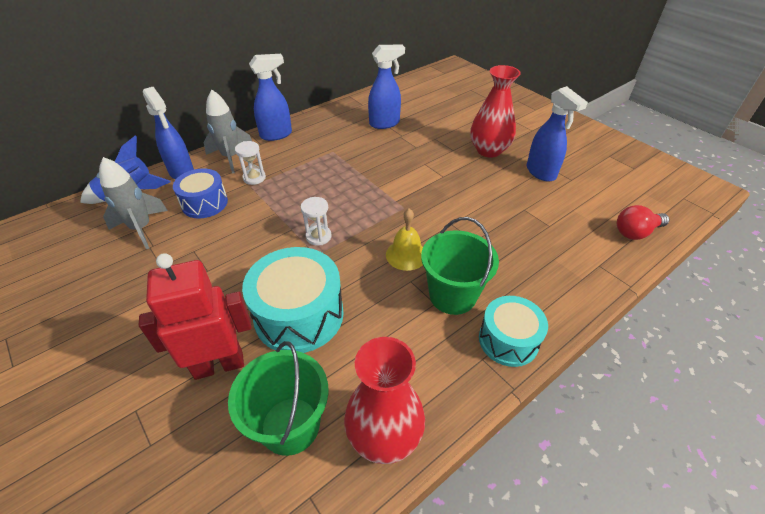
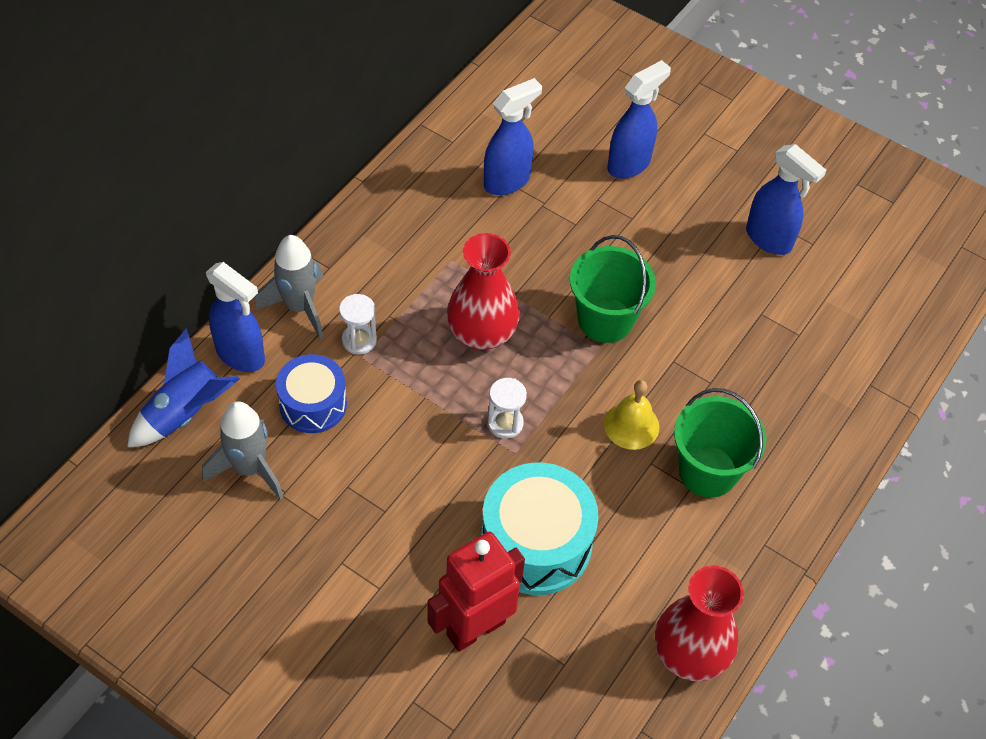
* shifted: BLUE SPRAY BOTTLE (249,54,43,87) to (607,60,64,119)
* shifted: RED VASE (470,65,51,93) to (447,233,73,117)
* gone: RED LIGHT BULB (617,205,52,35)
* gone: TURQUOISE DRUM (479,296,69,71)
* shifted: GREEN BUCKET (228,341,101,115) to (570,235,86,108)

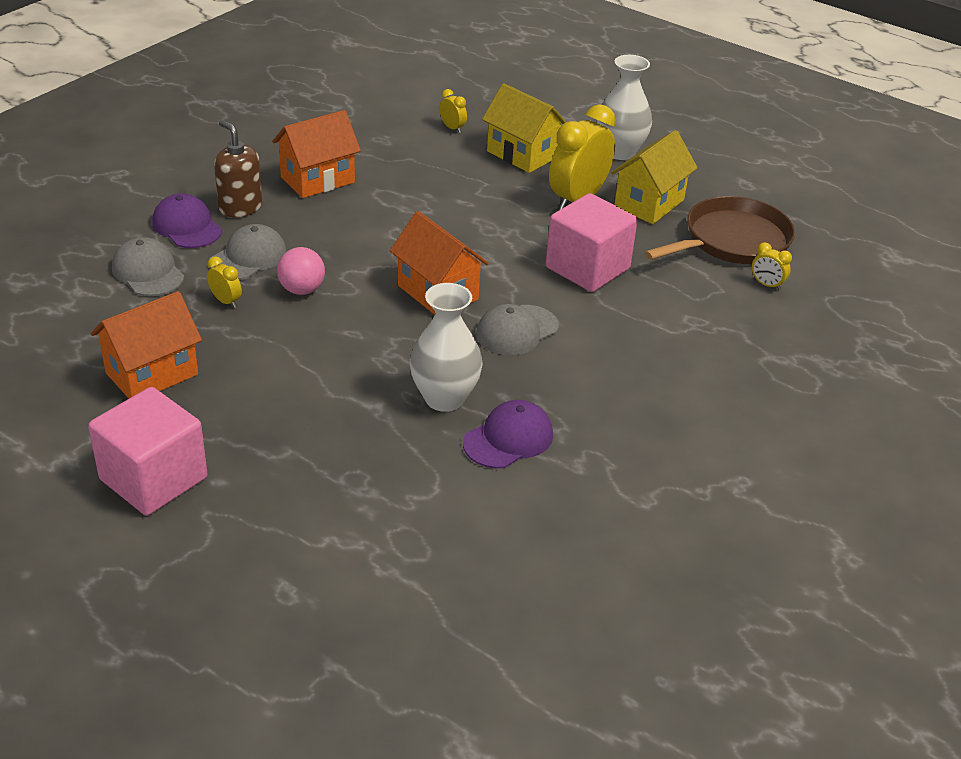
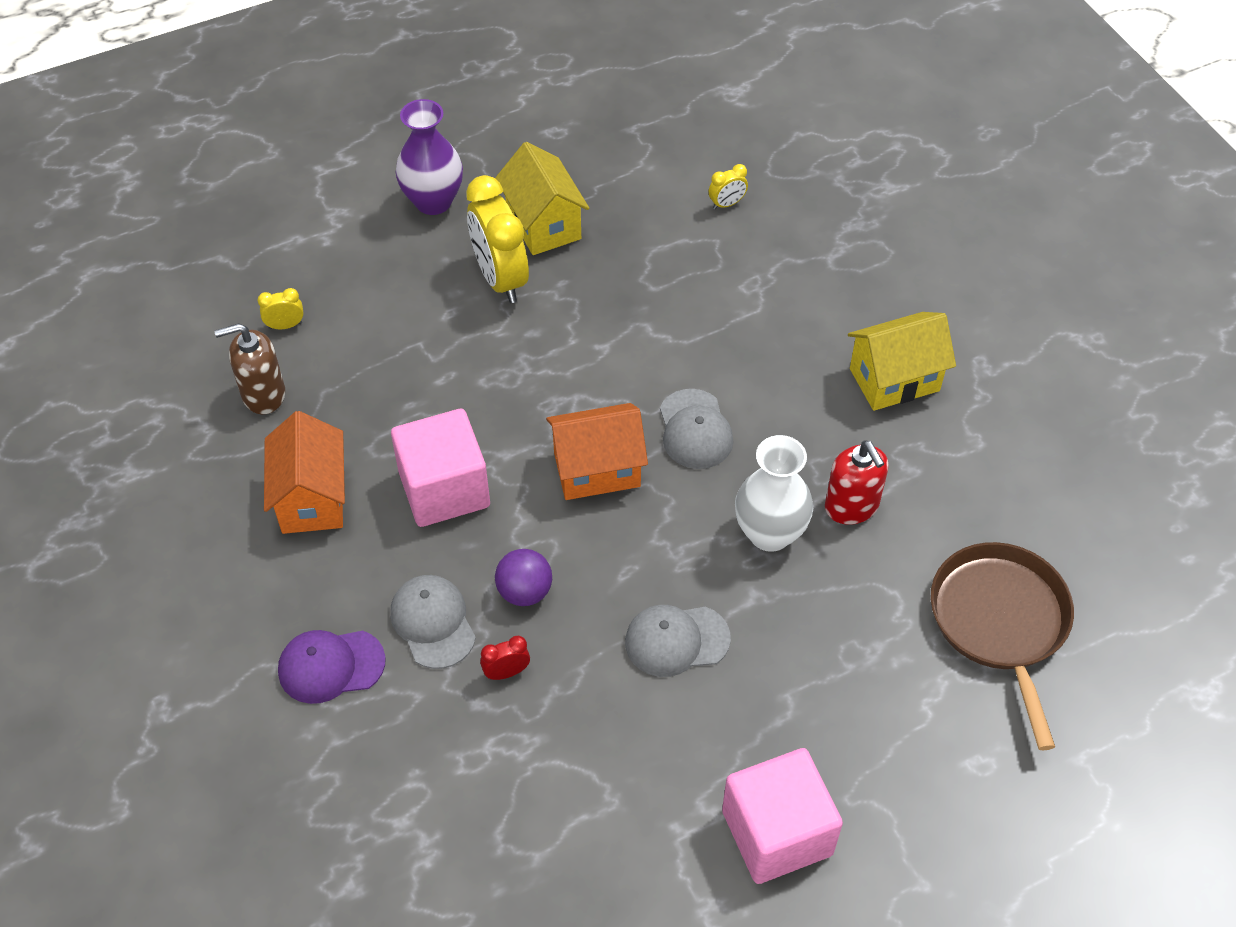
* repainted: WHITE VASE (597,55,55,105) to PURPLE VASE (396,99,67,116)
* shifted: YELLOW HOUSE (482,83,84,90) to (848,312,108,99)
* shifted: BROWN SOAP DISPENSER (214,120,48,97) to (214,323,71,91)
* shifted: PINK CUBE (546,193,92,99) to (391,409,99,118)
* shifted: BROWN PAN (644,196,151,68) to (930,542,144,208)
* shifted: GREY CAP (112,237,72,59) to (625,605,106,72)
* repainted: PINK BALL (277,247,48,48) to PURPLE BALL (495,549,57,57)
* repainted: YELLOW CLOCK (207,257,35,51) to RED CLOCK (480,636,50,44)
* gone: ORANGE HOUSE (91,291,111,107)
* swapped: PURPLE CAP (463,400,90,69) to RED SOAP DISPENSER (825,440,64,85)

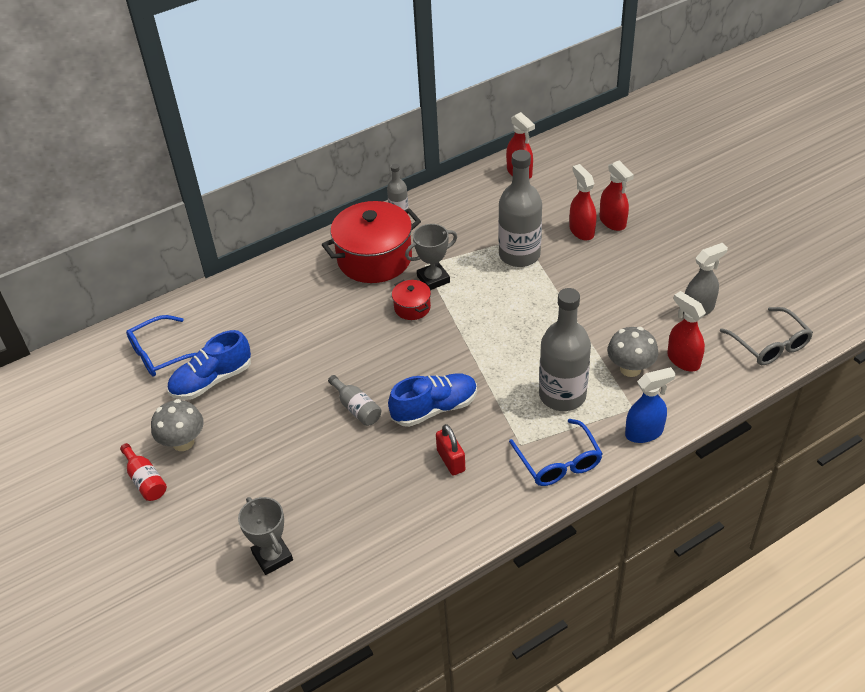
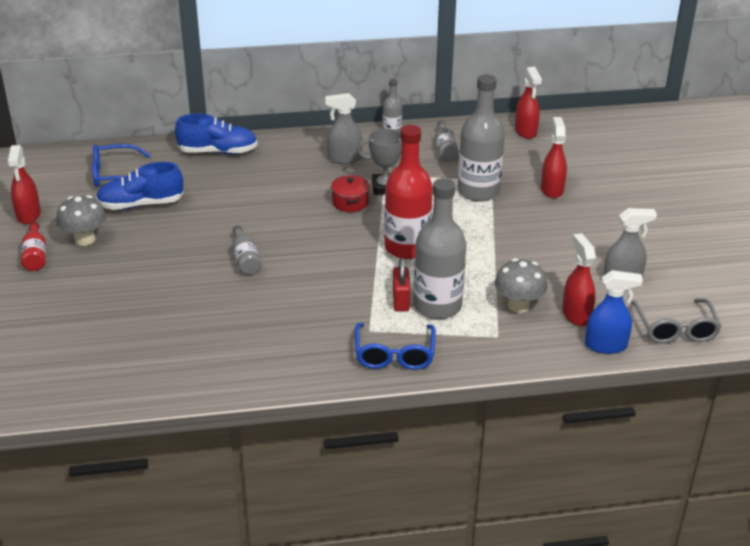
* shifted: RED SPRAY BOTTLE (600,160,34,71) to (7,145,34,79)
* swapped: RED POT (322,201,99,82) to GREY SPRAY BOTTLE (325,93,37,71)
* shifted: BLUE SPRAY BOTTLE (625,367,51,76) to (585,270,58,84)
* shifted: BLUE SHOE (388,373,89,54) to (175,114,83,40)
* shifted: RED PADLOCK (436,424,29,52) to (393,258,17,54)
* gone: GREY TROPHY (238,497,55,78)
* new: GREY BOTTLE (435,121,24,40)
* new: RED BOTTLE (384,125,49,134)

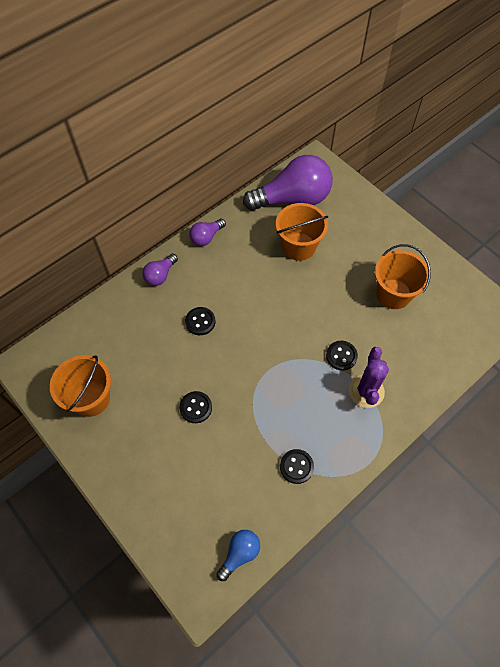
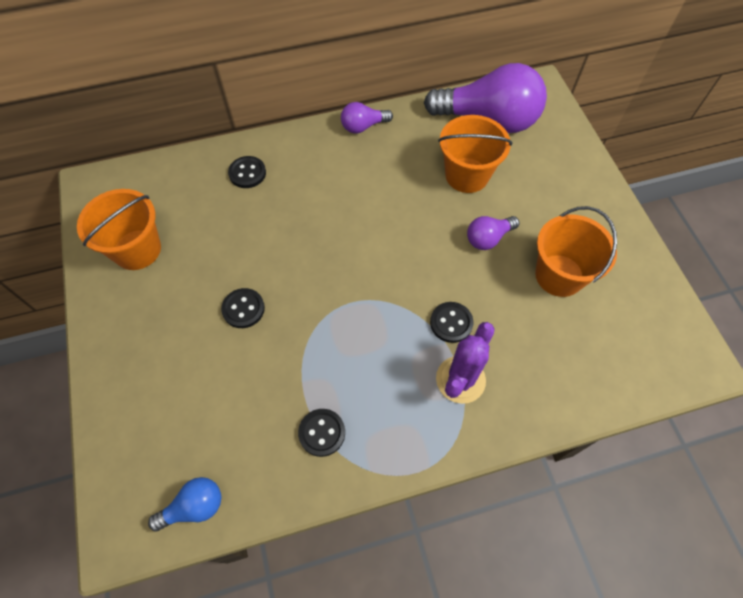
* shifted: PURPLE LIGHT BULB (142,254,36,32) to (467,216,52,34)
* shifted: BLACK BUTTON (185,307,30,28) to (228,156,38,32)

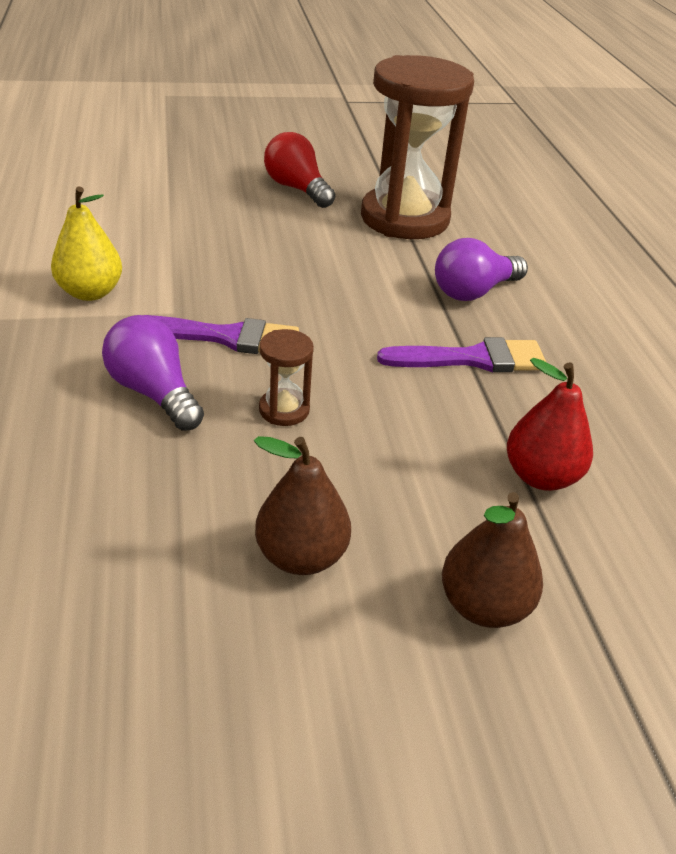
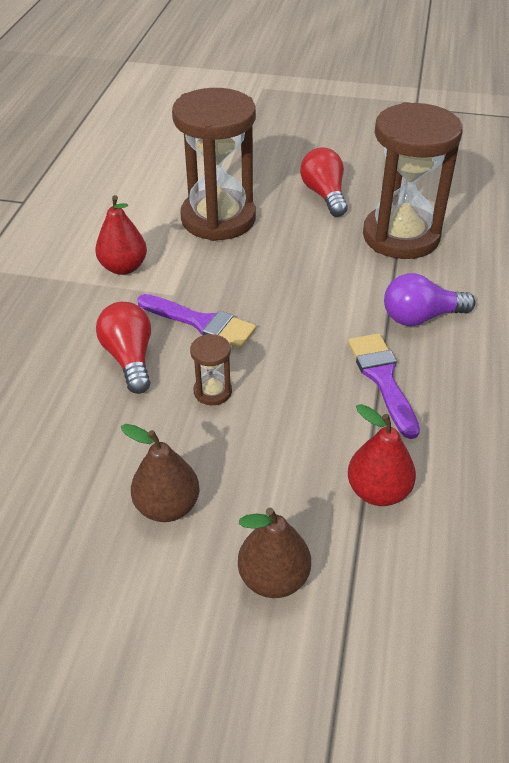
* repainted: YELLOW PEAR (51,186,71,115) to RED PEAR (95,195,52,80)
* repainted: PURPLE LIGHT BULB (102,315,102,116) to RED LIGHT BULB (96,302,55,92)
* rotated: PURPLE BRUSH (377,337,169,35) = (348,333,72,106) 120 degrees counterclockwise
* new: BROWN HOURGLASS (172,88,84,153)

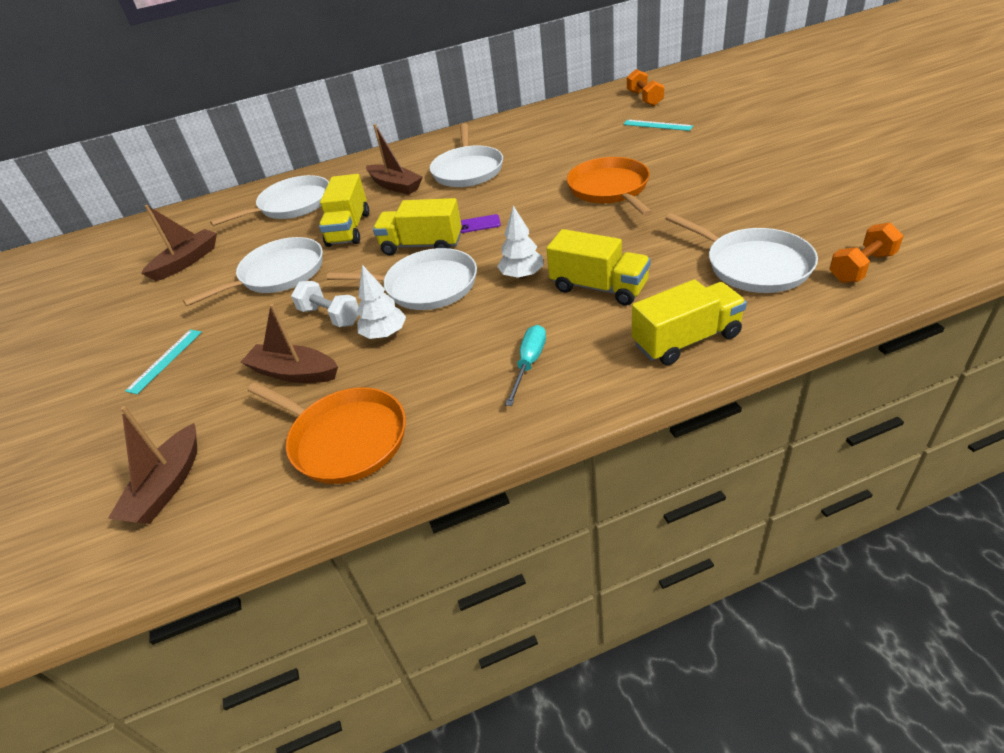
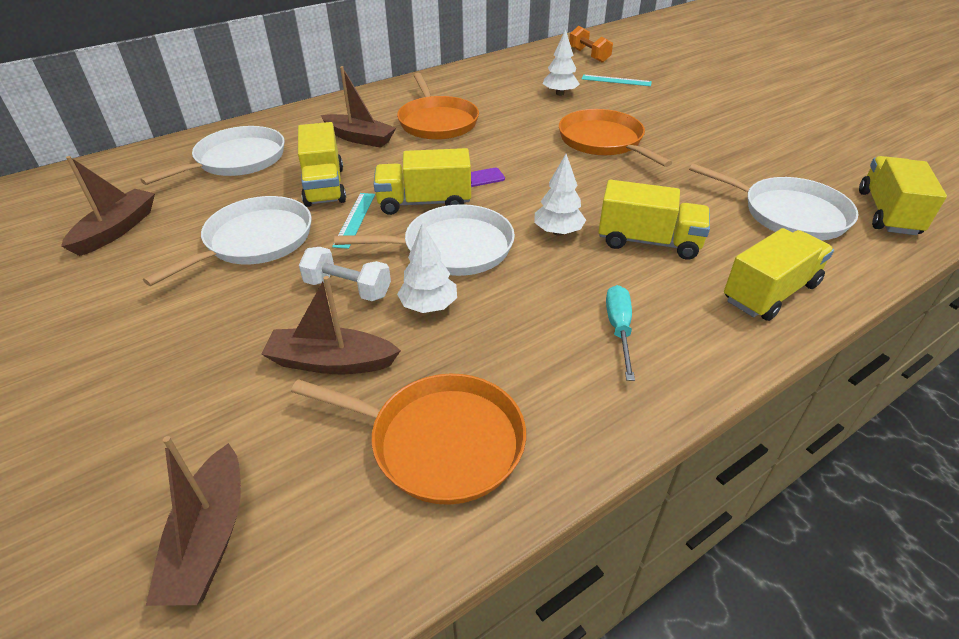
* repainted: WHITE PAN (429,123,74,64) to ORANGE PAN (397,73,82,67)
* swapped: ORANGE DUMBBELL (830,222,74,61) to YELLOW TRUCK (859,156,88,79)
* shifted: TURQUOISE RULER (125,330,77,64) to (332,193,43,56)
* new: WHITE TREE (543,29,37,67)

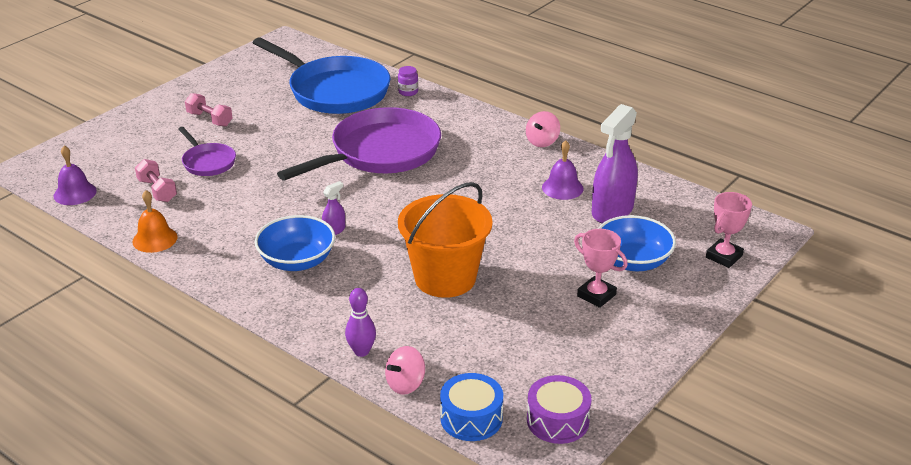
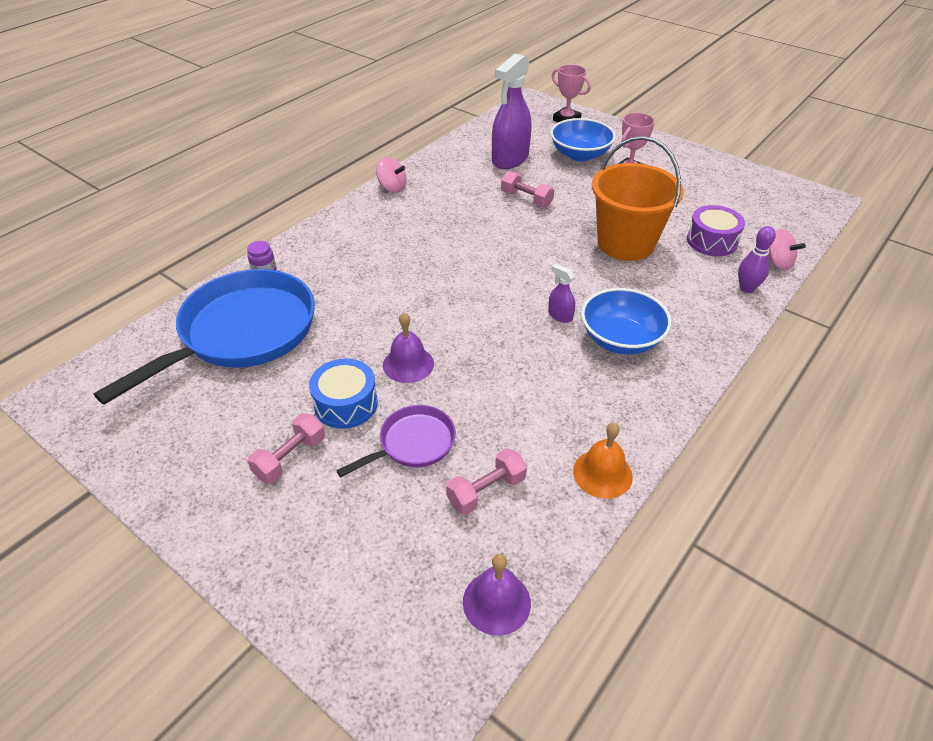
* rotated: PURPLE SPRAY BOTTLE (592,104,46,119) = (492,54,39,115) 90 degrees clockwise
* gone: PURPLE PAN (277,107,164,74)
* shifted: PURPLE BELL (542,140,42,60) to (383,312,51,71)
* shifted: BLUE DRUM (440,373,63,68) to (309,359,69,70)
* shifted: PURPLE DRUM (527,375,64,69) to (687,205,58,51)
* new: PINK DUMBBELL (501,171,53,36)

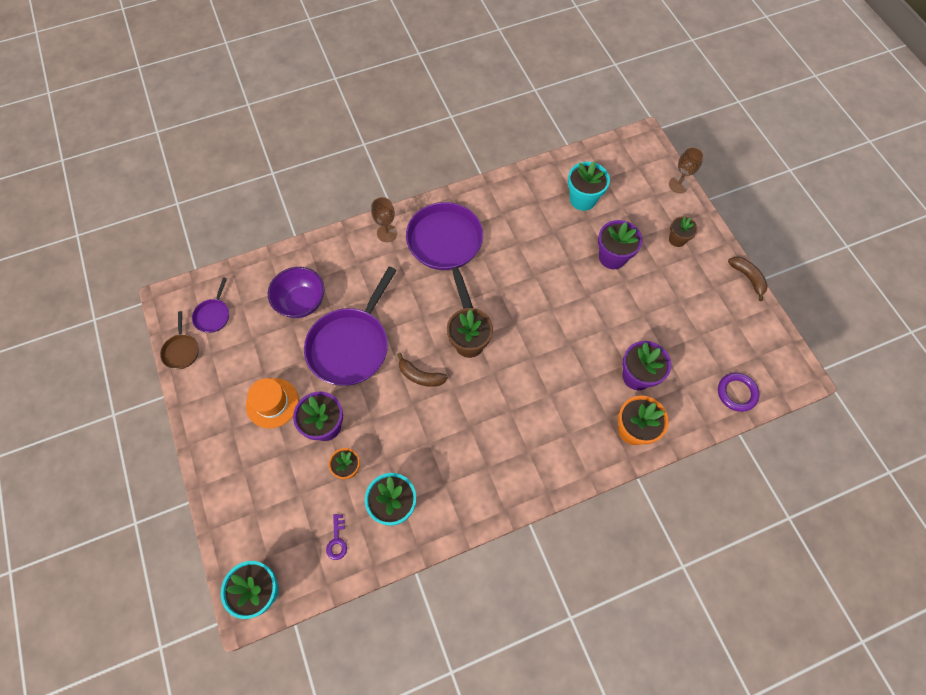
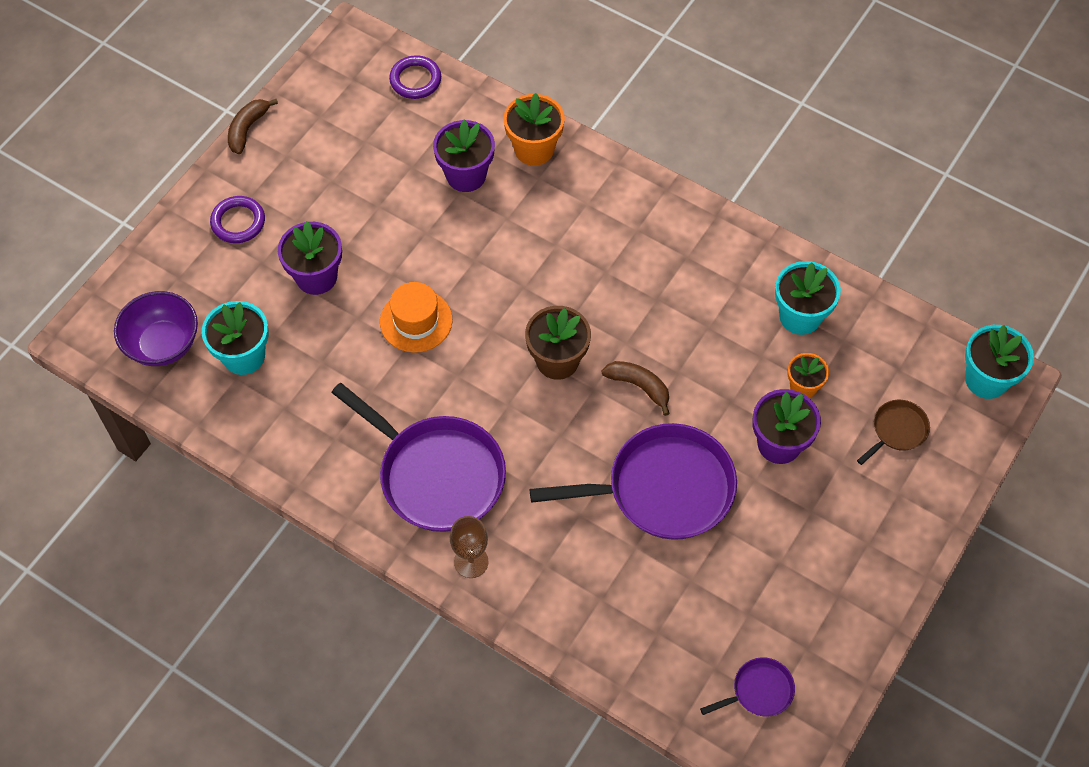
* gone: BROWN GOBLET (669,147,35,46)
* rotated: PURPLE PAN (406,202,77,107) = (331,383,175,149) 90 degrees counterclockwise
* swapped: BROWN FLOWER POT (669,217,29,30) to PURPLE RING (210,196,55,47)
* shifted: PURPLE BOWL (268,267,56,51) to (114,291,84,75)
* shifted: BROWN PAN (160,311,39,58) to (857,400,73,65)
* rotated: BROWN BANANA (397,353,51,34) = (602,361,68,55) 45 degrees counterclockwise
* shifted: ORANGE HAT (246,378,53,50) to (380,282,73,71)
* gone: PURPLE KEY (326,514,21,46)

